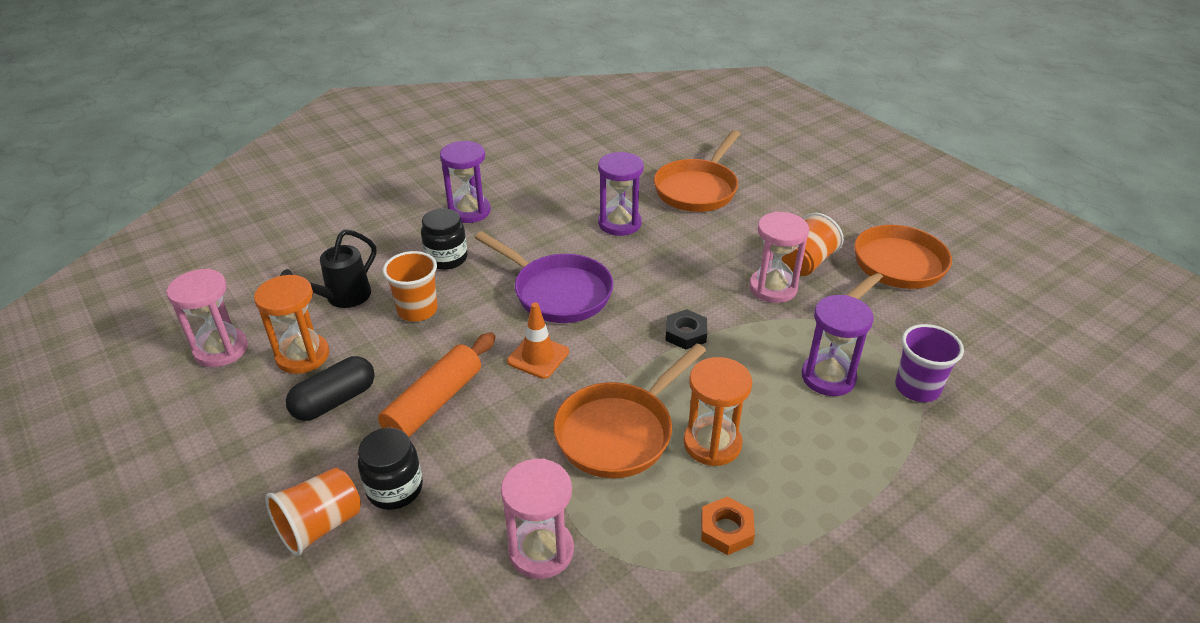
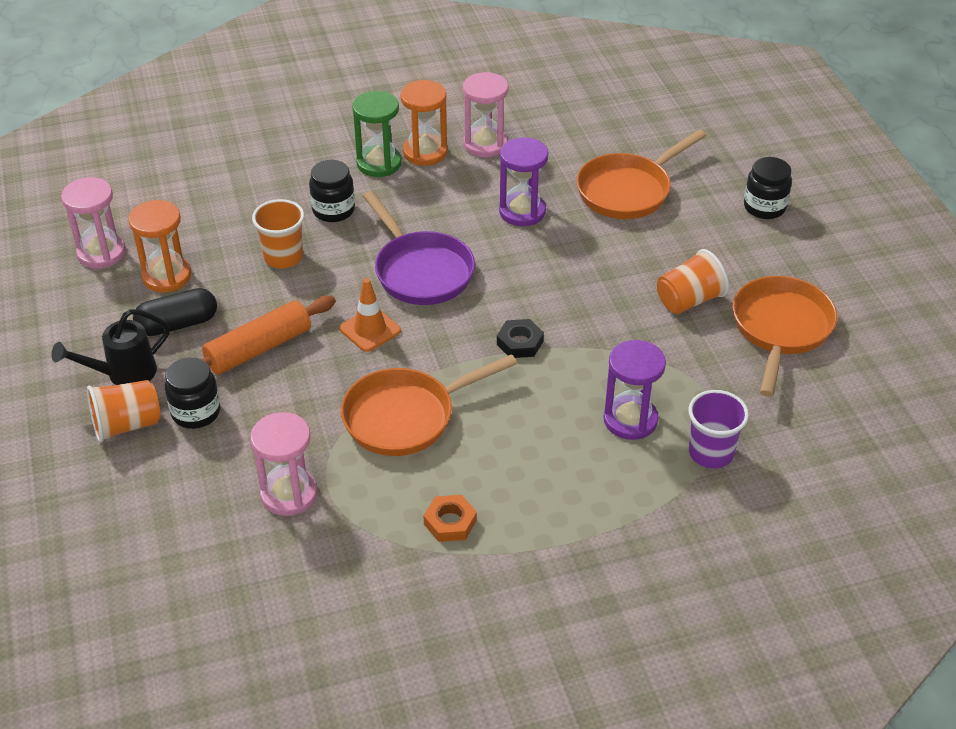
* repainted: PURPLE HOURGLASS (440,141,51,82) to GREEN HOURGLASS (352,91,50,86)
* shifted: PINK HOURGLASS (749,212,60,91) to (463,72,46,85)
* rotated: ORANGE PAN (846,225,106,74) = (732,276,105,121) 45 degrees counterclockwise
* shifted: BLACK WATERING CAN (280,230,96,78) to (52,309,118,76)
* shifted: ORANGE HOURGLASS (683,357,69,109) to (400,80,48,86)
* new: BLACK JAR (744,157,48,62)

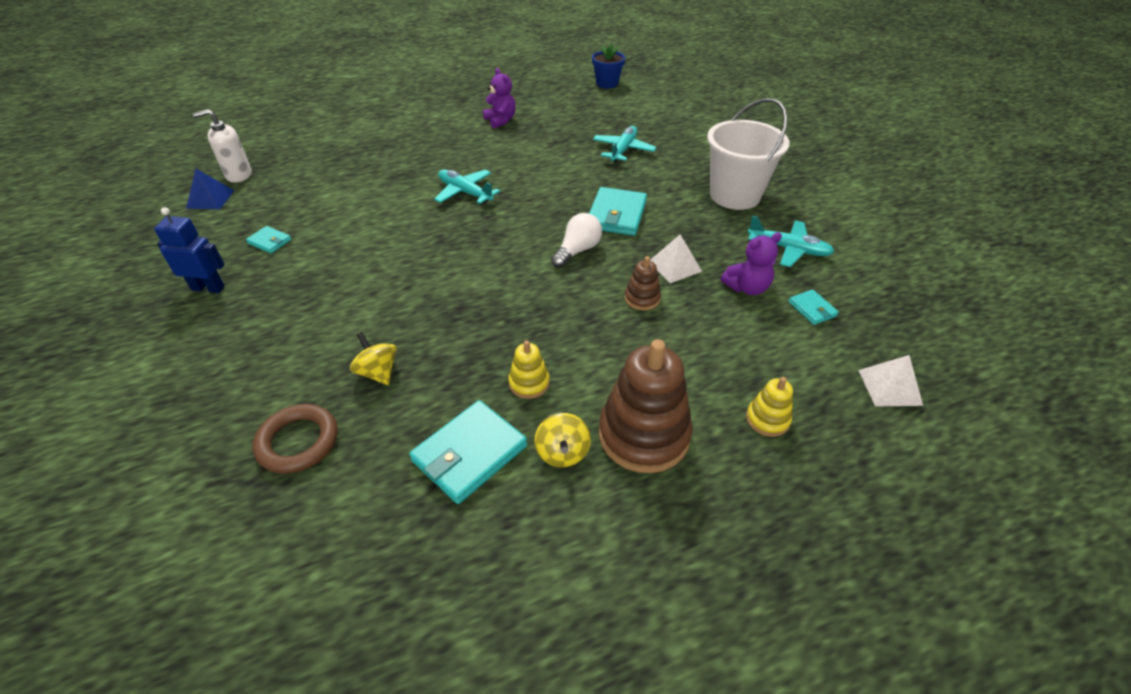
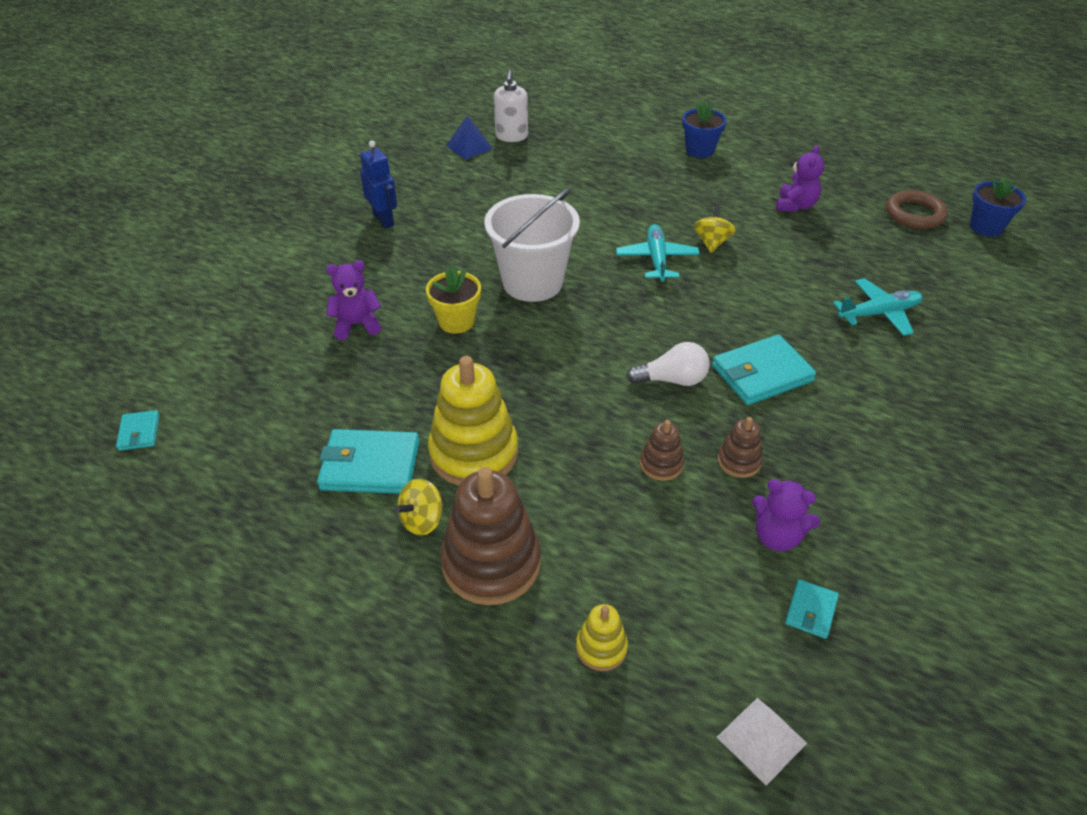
* shifted: WHITE BUCKET (707,98,83,112) to (484,188,96,114)
* rotated: WHITE SOAP DISPENSER (193,109,59,74) = (494,70,34,72) 120 degrees counterclockwise
* gone: TURQUOISE PLANE (747,216,87,51)
* shifted: TURQUOISE WALLET (246,226,45,27) to (116,410,43,41)
* swapped: WHITE PYRAMID (650,234,52,49) to BROWN STACKING TOY (718,417,45,61)
* shifted: YELLOW SPINNING TOP (350,332,47,53) to (694,205,42,48)
* scaled: YELLOW STACKING TOY (508,340,42,59) = (428,356,90,130) x2.07
* shifted: BROWN RING (252,404,86,70) to (886,190,62,39)
* new: BLUE FLOWER POT (682,101,45,57)
* new: PURPLE TEDDY BEAR (326,260,55,80)
* new: YELLOW FLOWER POT (426,266,55,68)

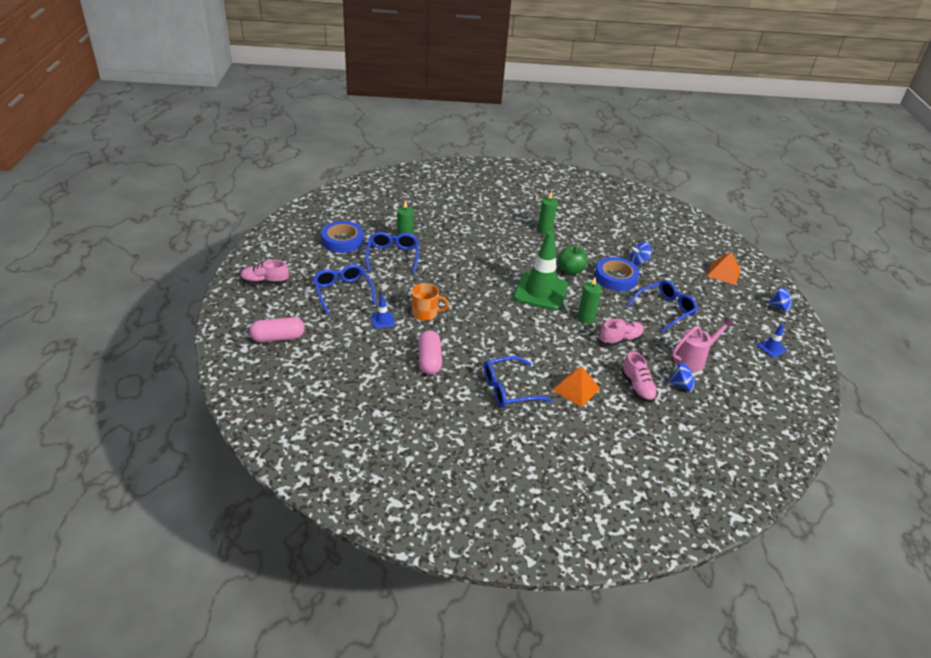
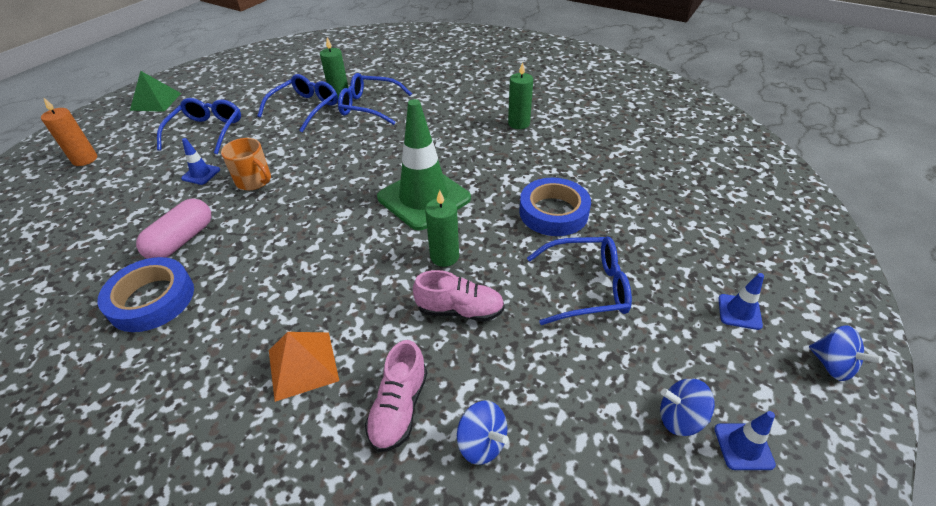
* shifted: BLUE TAPE (321,221,43,32) to (97,257,97,75)
* shifted: BLUE SPINNING TOP (630,242,22,23) to (660,379,55,57)
* gone: GREEN APPLE (558,246,29,29)
* gone: ORANGE PYRAMID (707,251,34,34)
* swapped: PINK SHOE (240,260,49,24) to GREEN PYRAMID (130,71,51,41)
* gone: PINK WATERING CAN (672,316,63,56)
* swapped: PINK CAPSULE (249,317,56,25) to ORANGE CANDLE (41,98,56,68)
* shifted: BLUE GLASSES (483,356,69,52) to (338,73,74,52)
* new: BLUE TRAFFIC CONE (718,273,46,57)

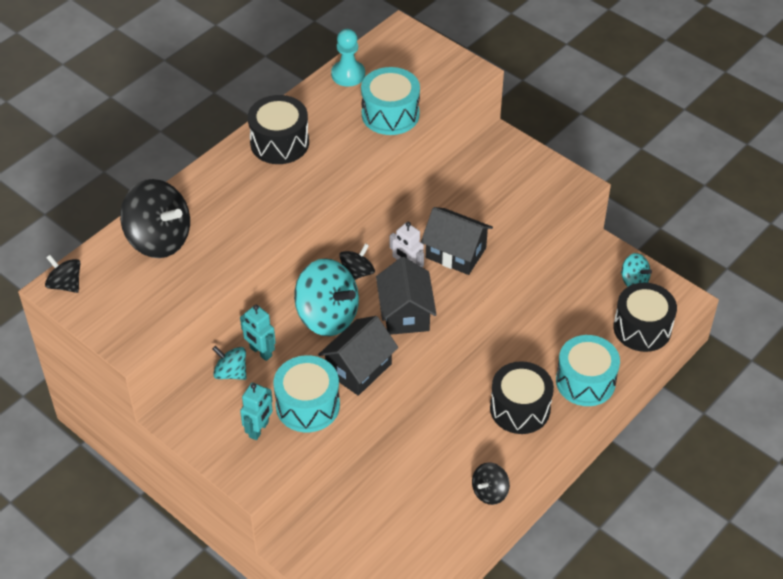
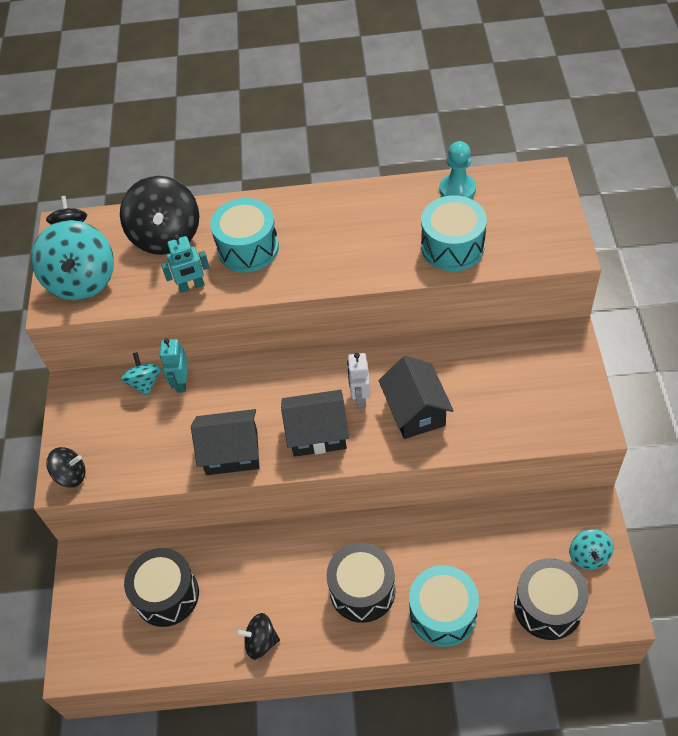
* shifted: BLACK DRUM (248,95,61,69) to (124,548,75,79)
* shifted: BLACK SPINNING TOP (339,243,36,37) to (46,447,40,41)
* rotated: BLACK HOUSE (376,257,61,78) = (281,390,68,67) 45 degrees clockwise
* shifted: TURQUOISE SPINNING TOP (294,258,65,78) to (31,220,83,80)
* shifted: TURQUOISE DRUM (273,355,67,77) to (210,198,69,74)
* shifted: TURQUOISE ROBOT (240,383,33,57) to (161,234,49,59)

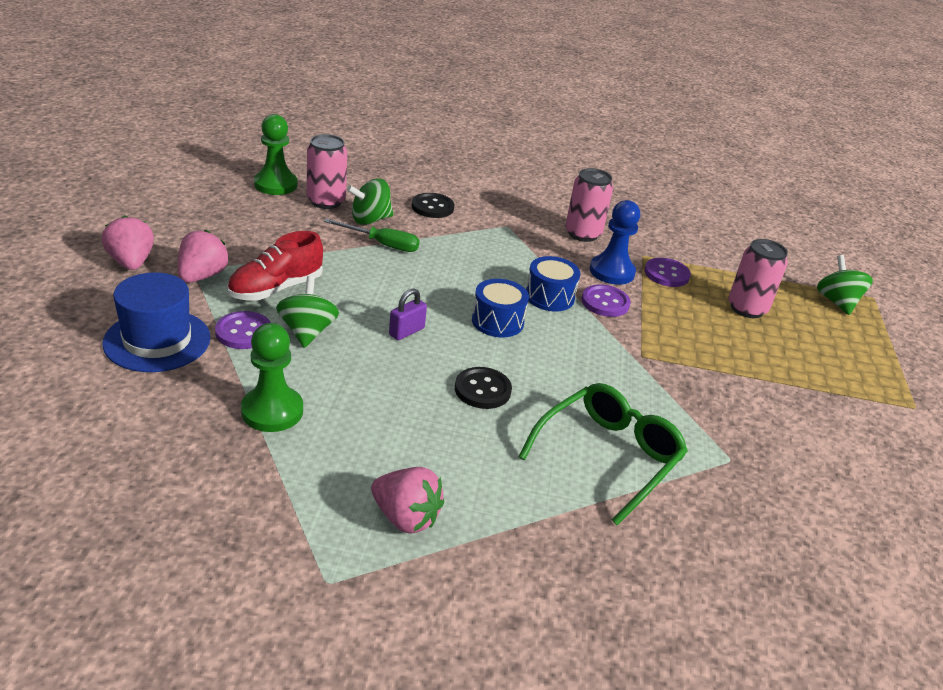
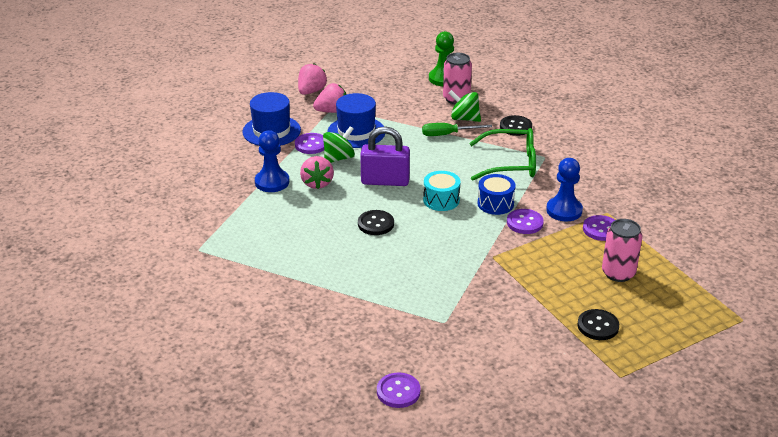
* gone: PINK CAN (565,168,48,74)
* rotated: GREEN SCREWDRIVER (324,219,96,33) = (422,123,70,13) 105 degrees clockwise
* swapped: RED SHOE (227,231,96,69) to BLUE HAT (327,93,58,55)
* gone: GREEN SPINNING TOP (817,255,56,60)
* repainted: BLUE DRUM (472,279,57,58) to TURQUOISE DRUM (423,171,38,40)
* scaled: PURPLE PADLOCK (389,288,38,52) = (360,126,50,60) x1.93
* repainted: GREEN PAWN (241,323,62,109) to BLUE PAWN (255,130,34,62)
* shifted: GREEN GLASSES (518,383,170,142) to (469,128,67,53)
* shifted: PINK STRAWBERRY (371,467,73,66) to (300,156,34,33)
* new: BLACK BUTTON (578,309,41,31)
* new: PURPLE BUTTON (377,372,44,36)

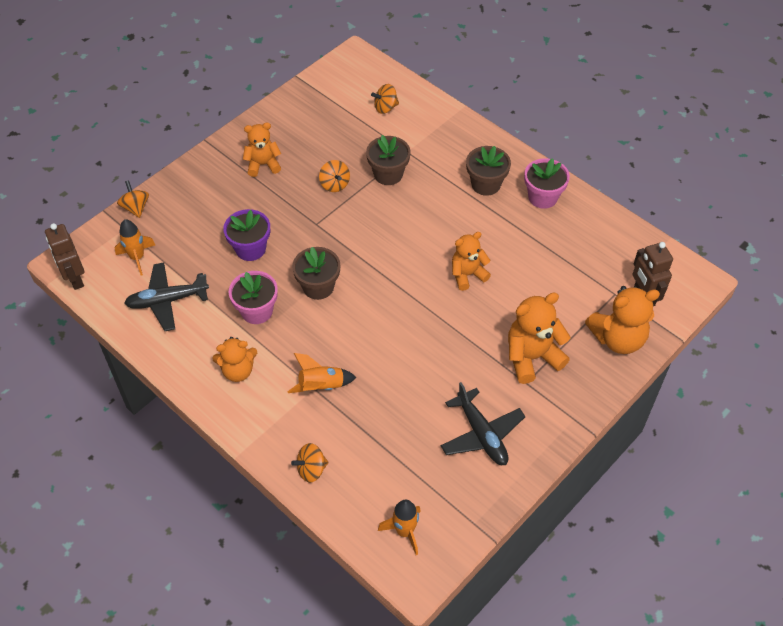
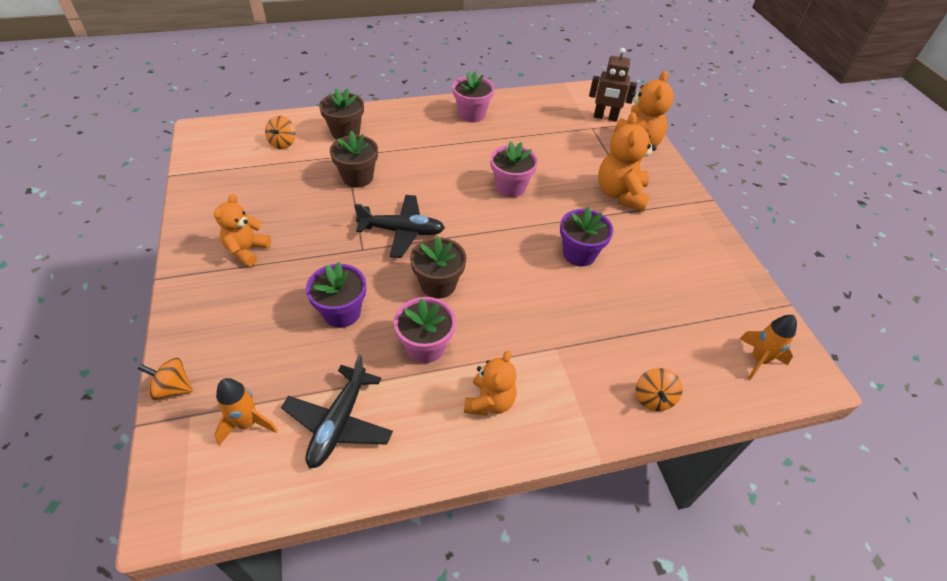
* shifted: BROWN FLOWER POT (466,146,45,50) to (319,87,45,52)
* gone: ORANGE SPINNING TOP (319,160,31,32)
* gone: BROWN ROBOT (45,223,39,67)
* swapped: ORANGE TEDDY BEAR (452,232,39,59) to PINK FLOWER POT (490,141,48,56)
* gone: ORANGE ROCKET (287,353,69,40)
* shifted: BLACK PLANE (441,382,84,83) to (354,195,91,63)
* new: PURPLE FLOWER POT (560,207,53,59)

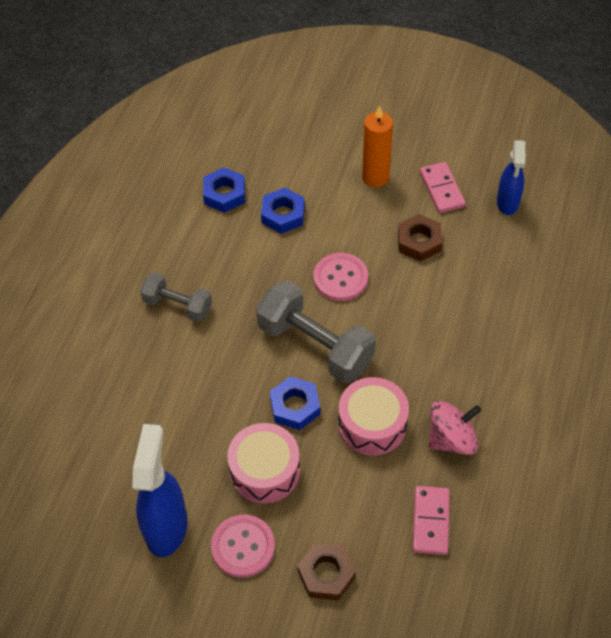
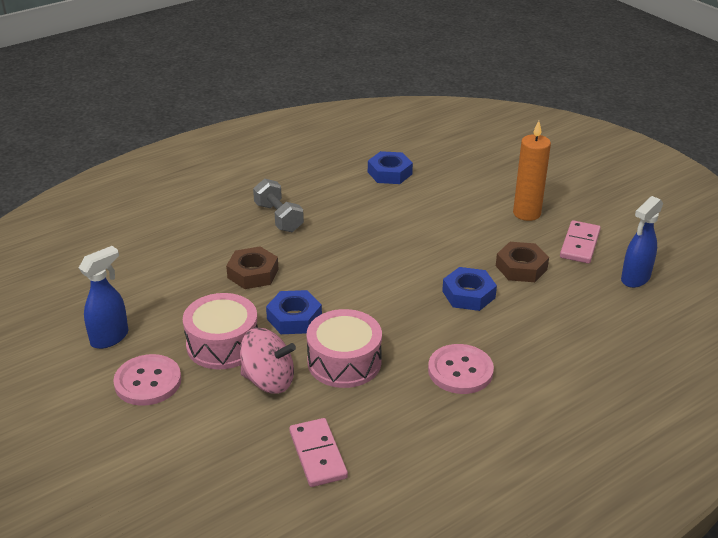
* shifted: BLUE NUT (261,188,44,46) to (442,267,55,44)
* shifted: PINK BUTTON (313,253,55,48) to (428,344,66,50)
* gone: GREY DUMBBELL (256,280,120,103)
* shifted: PINK SPINNING TOP (428,401,53,54) to (240,328,56,66)
* scaled: BLUE SPRAY BOTTLE (132,424,56,133) = (79,246,49,103) x0.65
* rotated: PINK DOMINO (413,486,37,69) = (289,418,59,69) 60 degrees counterclockwise
* shifted: BROWN NUT (297,543,59,58) to (226,247,52,42)

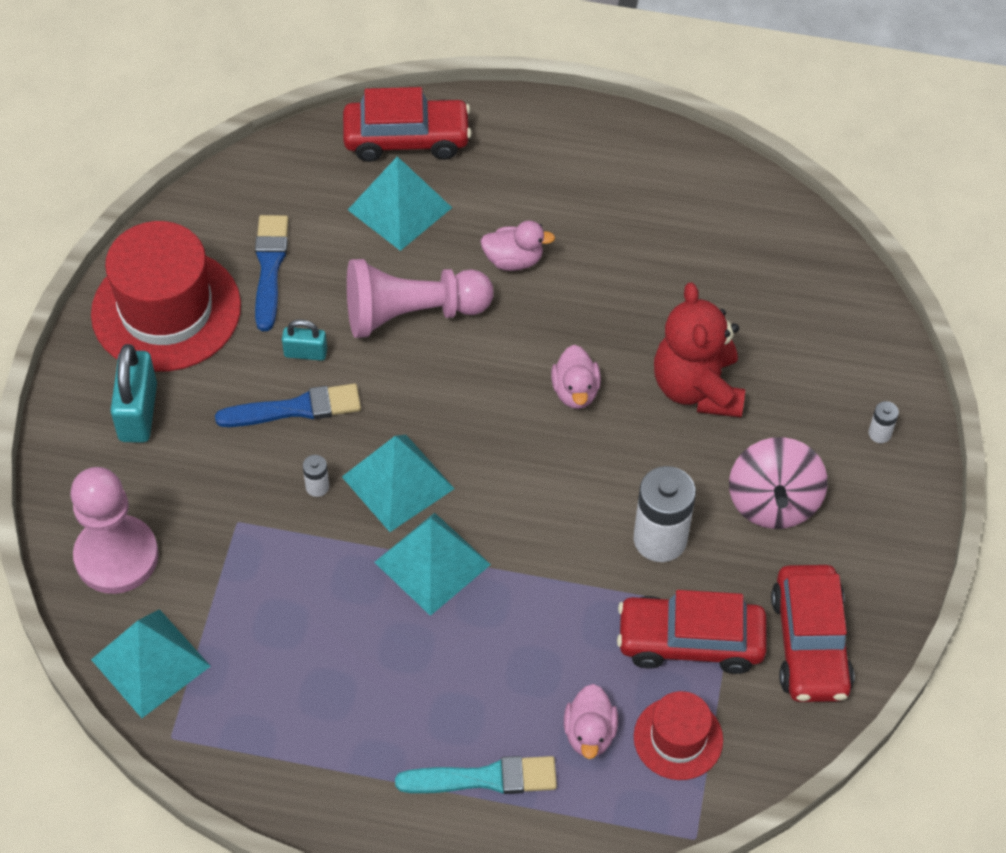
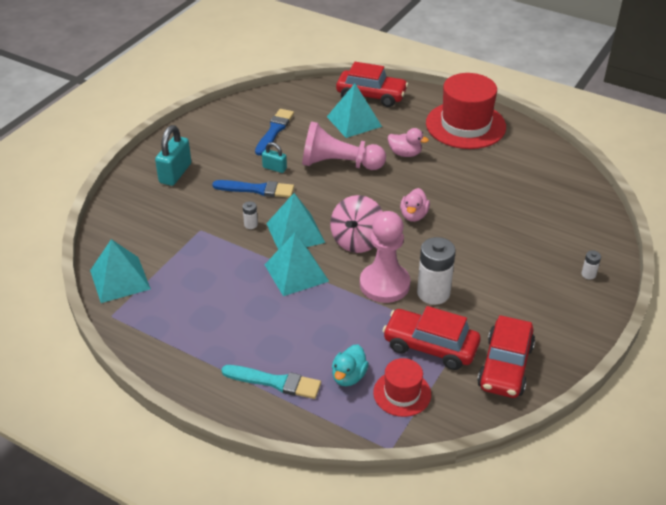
* shifted: RED HAT (91,221,150,151) to (426,73,80,76)
* gone: RED TEDDY BEAR (654,283,91,134)
* shifted: PINK SPINNING TOP (729,437,99,92) to (330,195,53,58)
* shifted: PINK PAWN (70,467,89,127) to (360,211,50,92)
* repainted: PINK DUCK (564,684,54,75) to TURQUOISE DUCK (332,344,37,42)

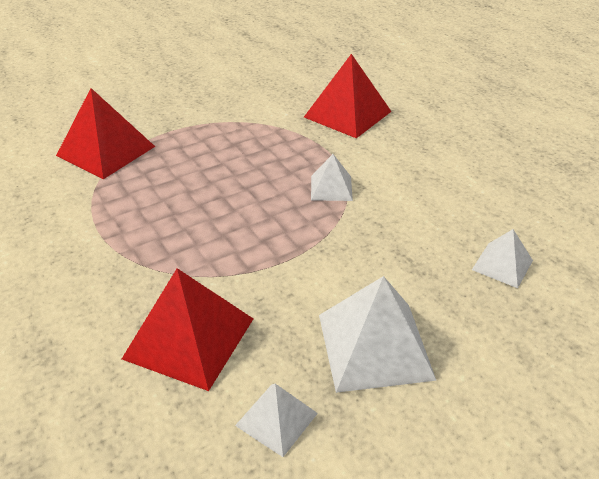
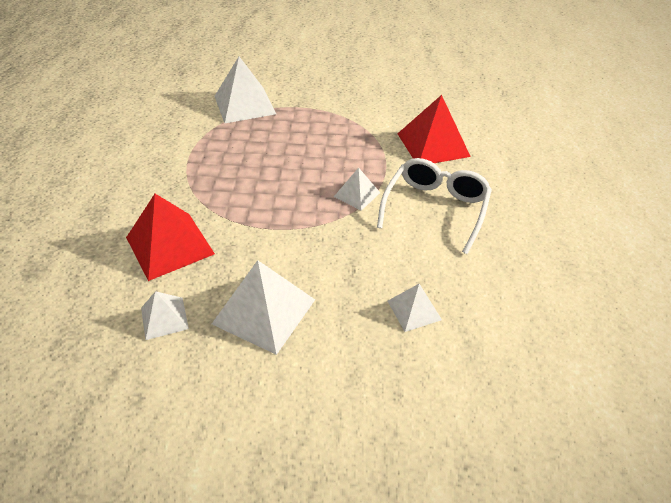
* repainted: RED PYRAMID (56,88,99,91) to WHITE PYRAMID (214,57,62,66)
* new: WHITE GLASSES (377,158,115,96)

